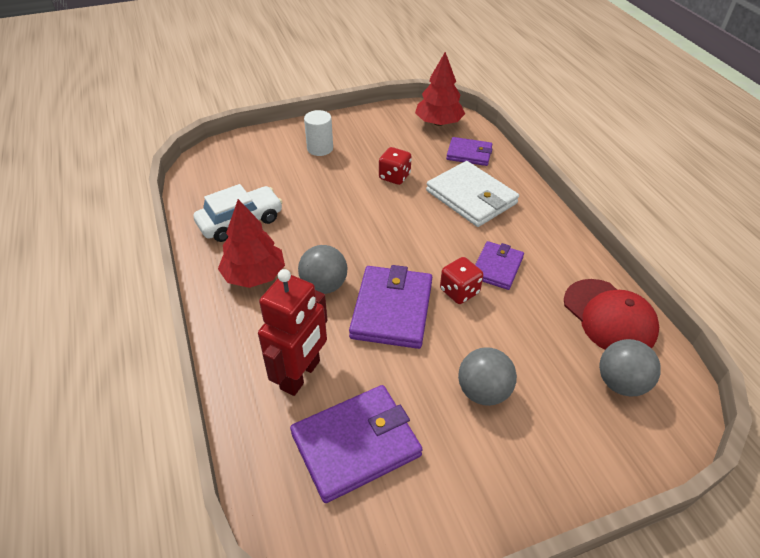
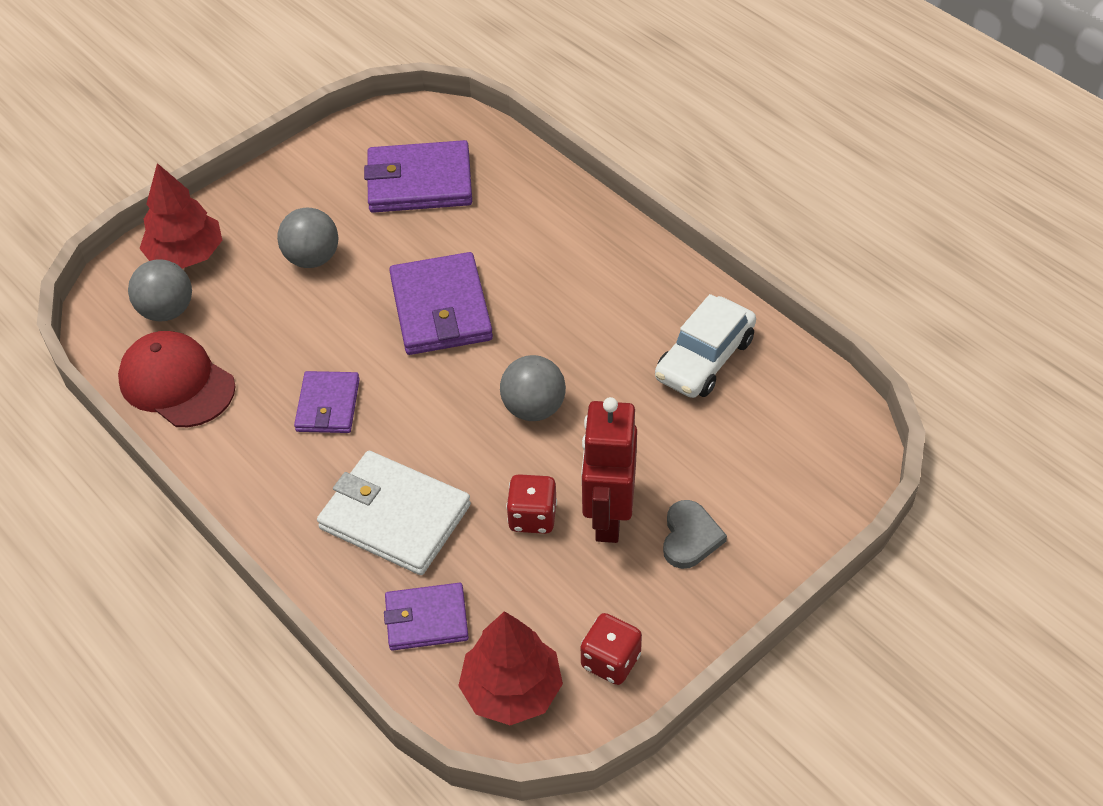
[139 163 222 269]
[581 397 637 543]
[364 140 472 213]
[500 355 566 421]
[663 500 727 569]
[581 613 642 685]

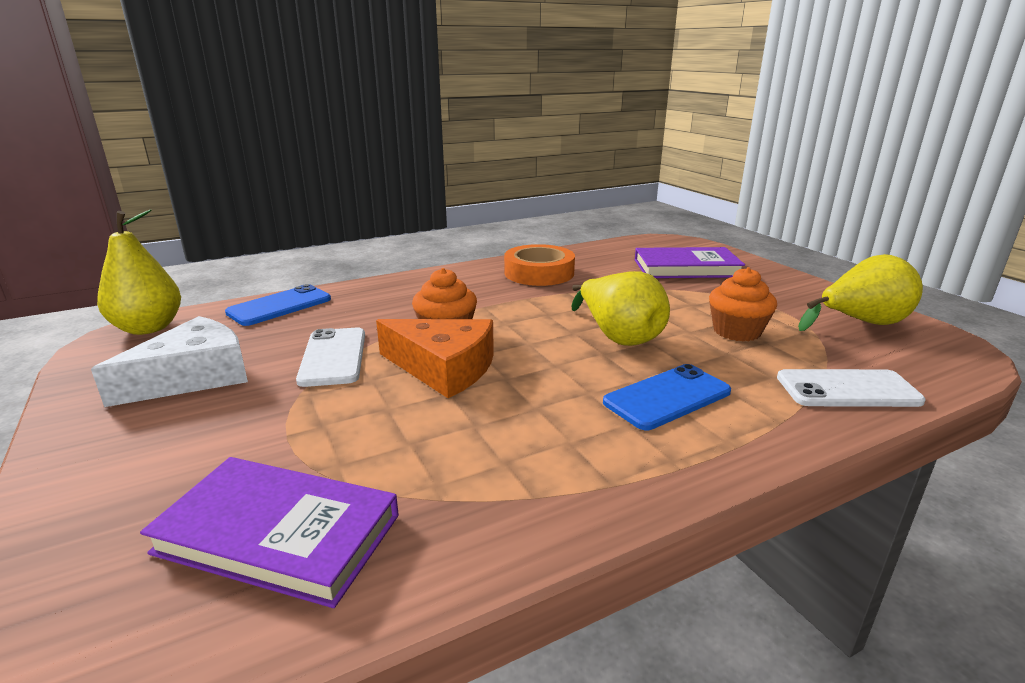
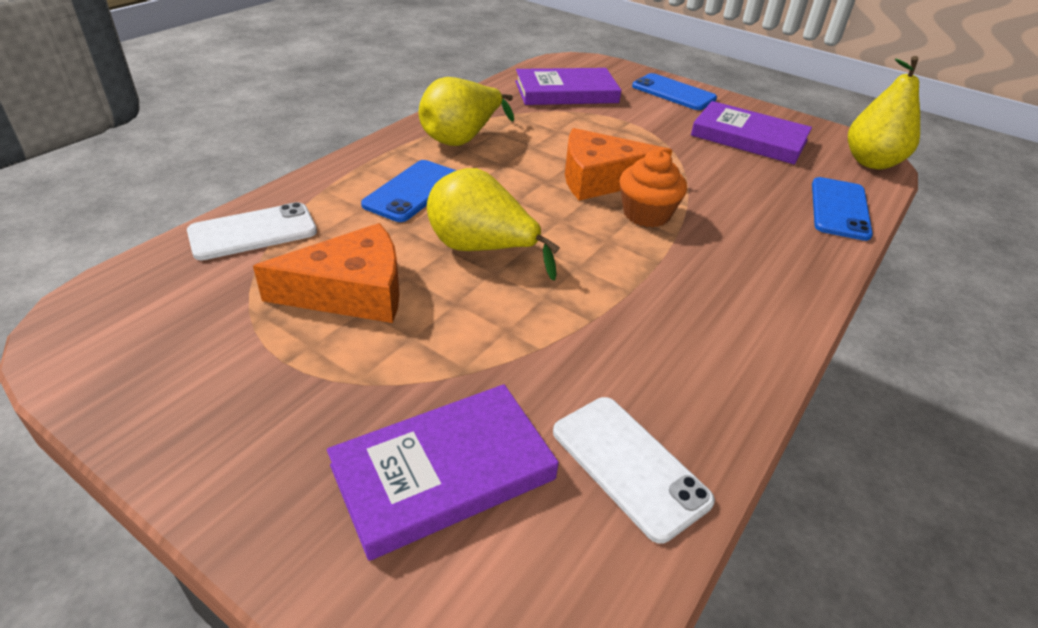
[691 101 812 165]
[553 397 715 544]
[504 244 575 286] (first image)
[253 223 400 323]
[419 77 514 146]
[632 73 717 110]

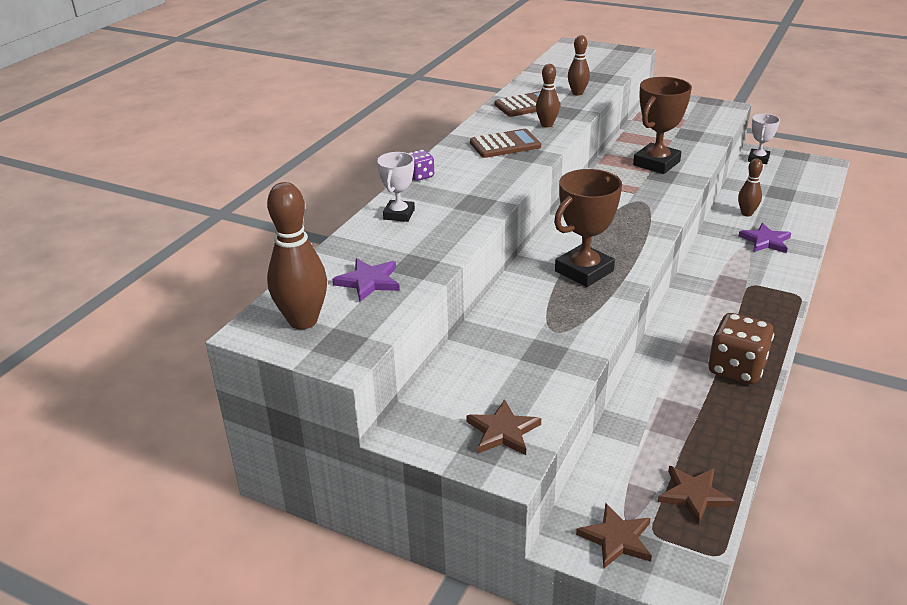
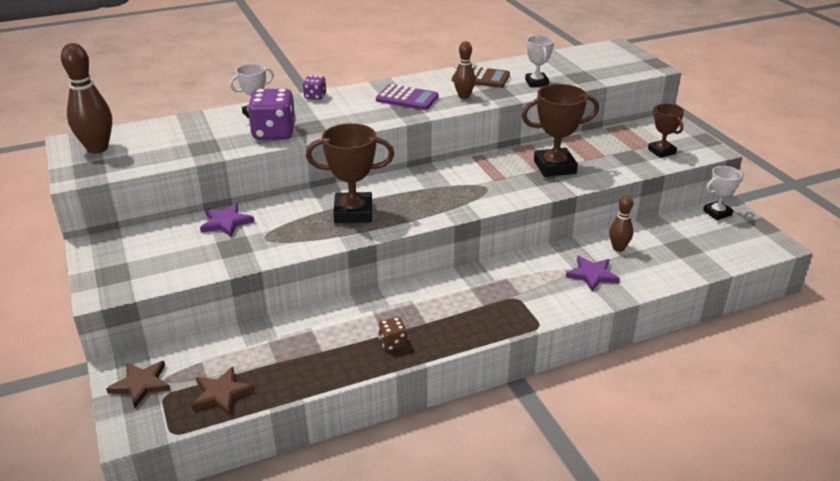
[200 203 254 238]
[466 399 541 455] (first image)
[376 84 439 110]
[525 35 554 87]
[378 317 407 351]
[247 88 296 140]
[648 104 684 158]

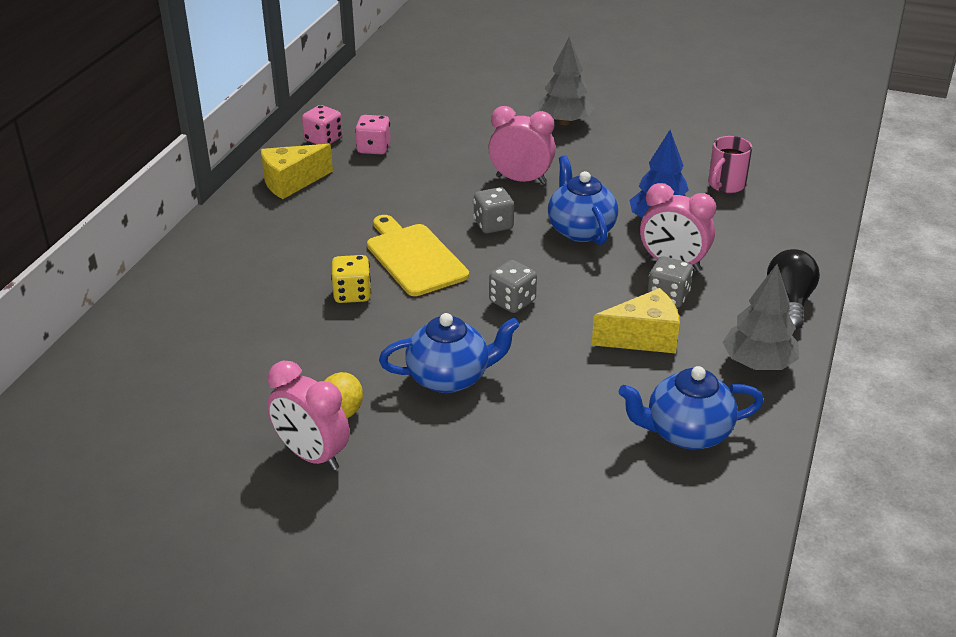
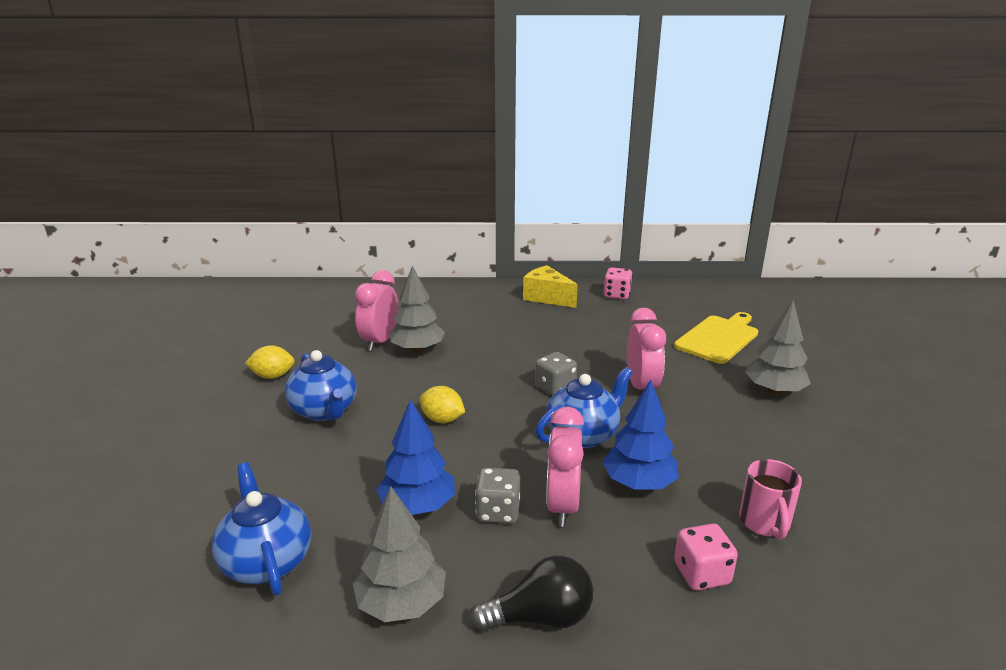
[355 270 398 351]
[389 266 445 353]
[674 524 738 590]
[674 312 758 364]
[420 386 465 423]
[376 399 455 515]
[739 459 802 539]

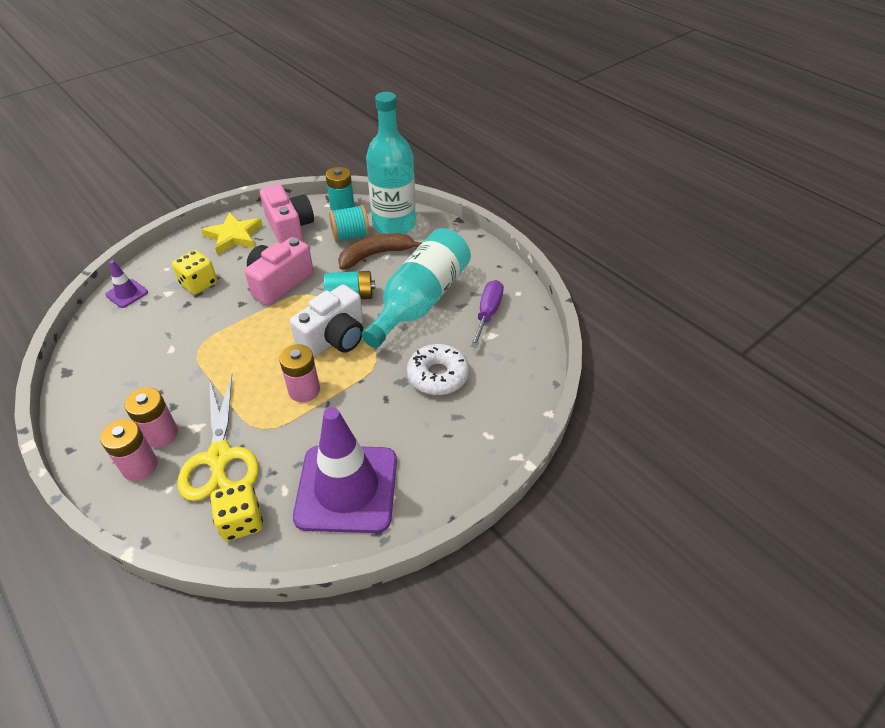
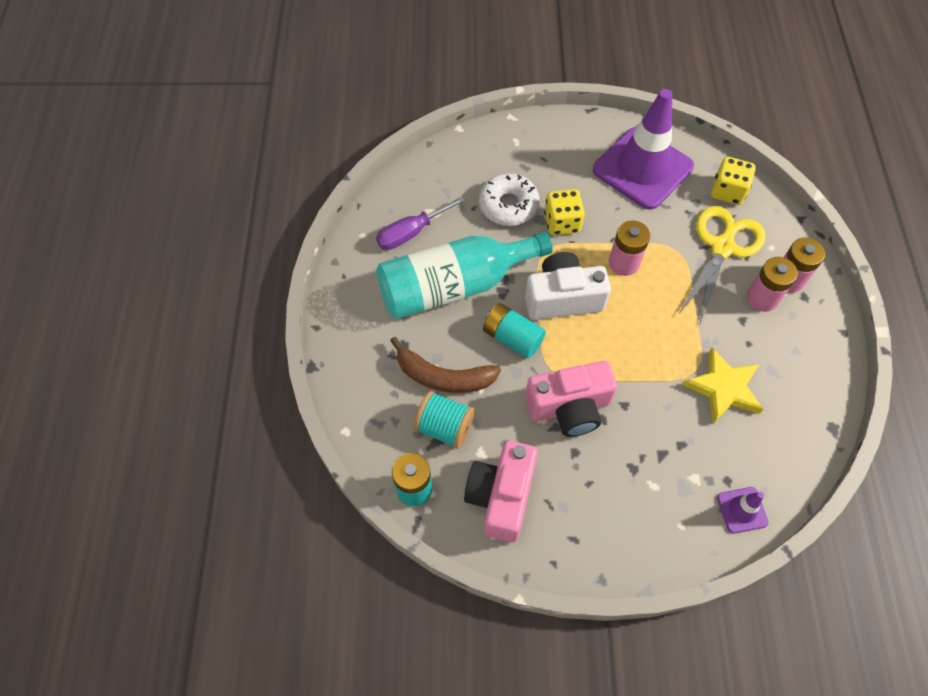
[544 189 585 235]
[682 348 764 424]
[366 92 416 234] (first image)

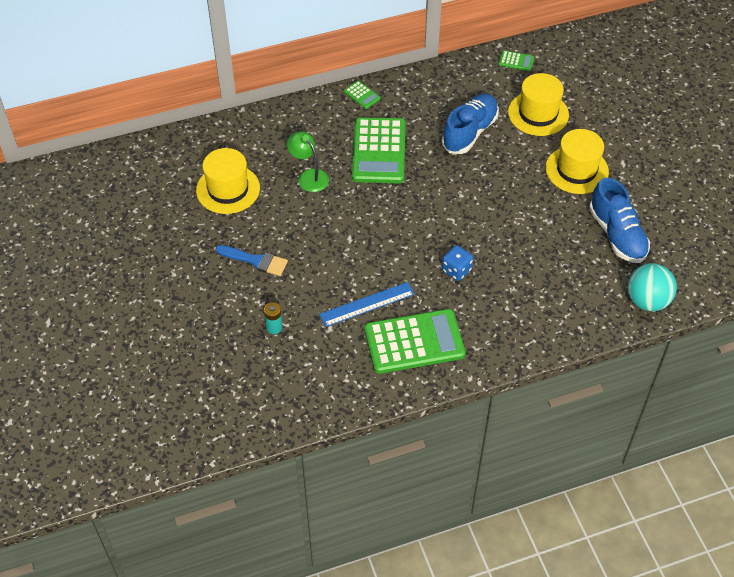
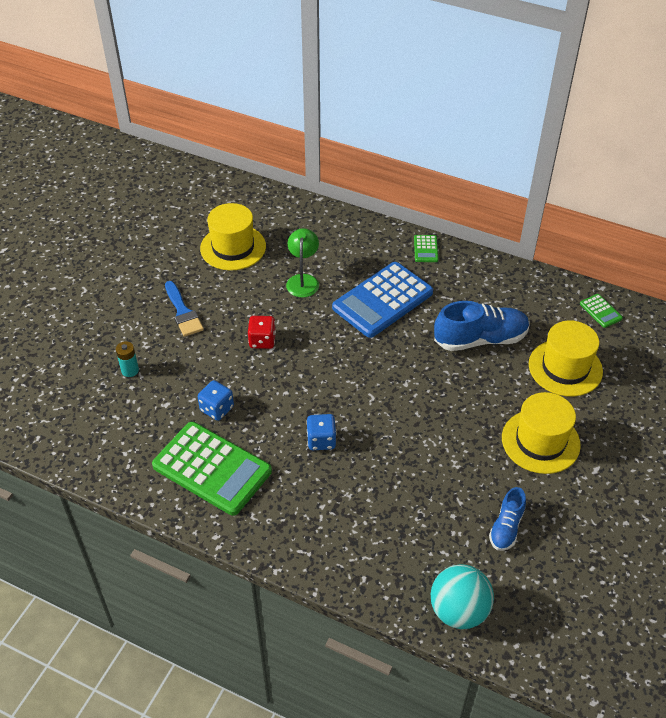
[198 380 234 421]
[332 262 433 338]
[489 487 526 551]
[248 316 276 349]

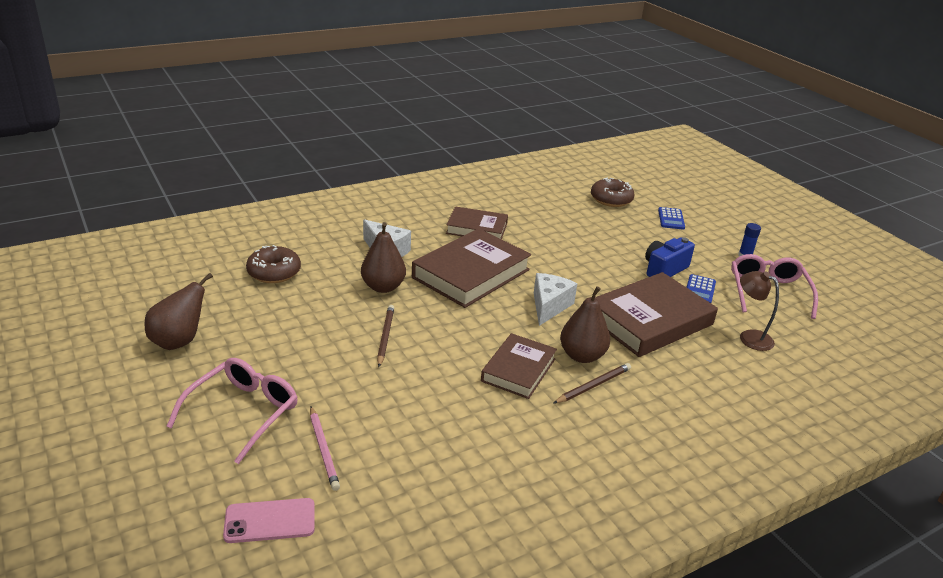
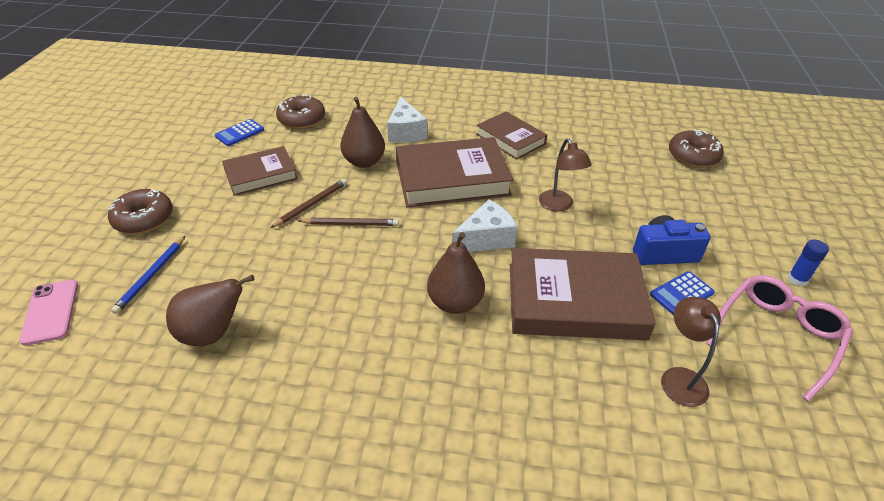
[166 275 254 346]
[108 189 173 234]
[19 280 78 346]
[111 236 185 314]
[222 146 298 196]
[298 218 399 226]
[215 119 264 146]
[539 138 591 212]

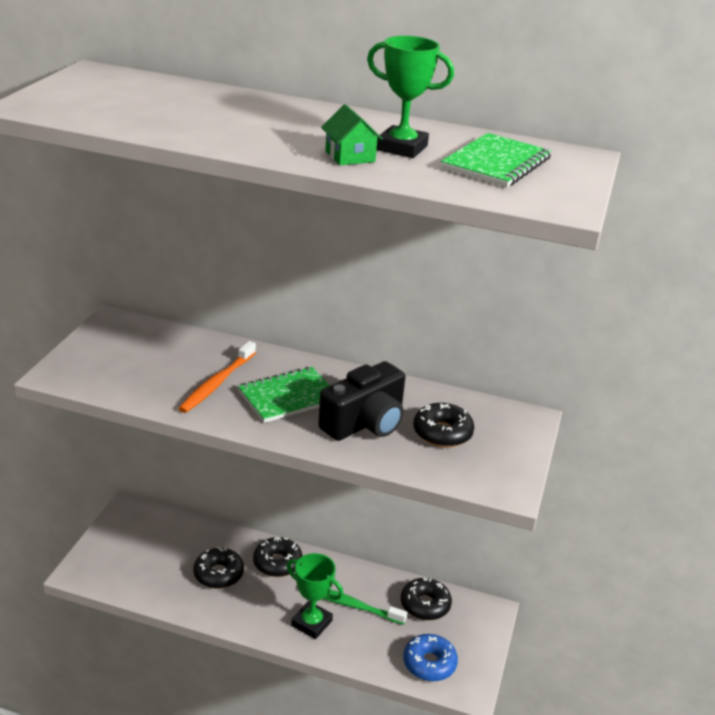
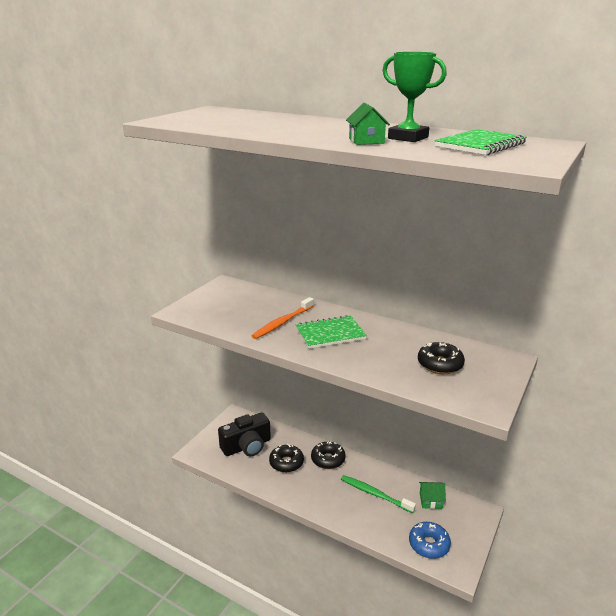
[286 553 343 639] (first image)
[218 413 271 456]
[419 482 446 509]

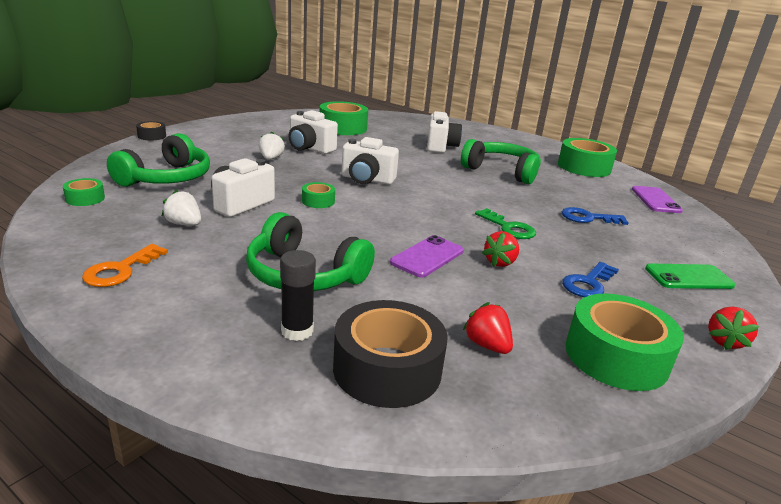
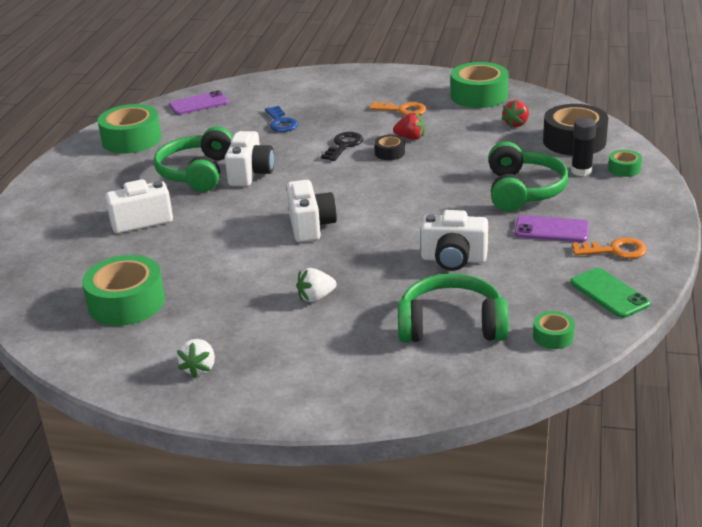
[374 135 405 160]
[177 339 215 378]
[225 131 274 186]
[608 150 642 177]
[515 215 589 242]
[321 132 363 161]
[370 101 427 116]
[570 268 651 318]
[708 307 759 350] (first image)

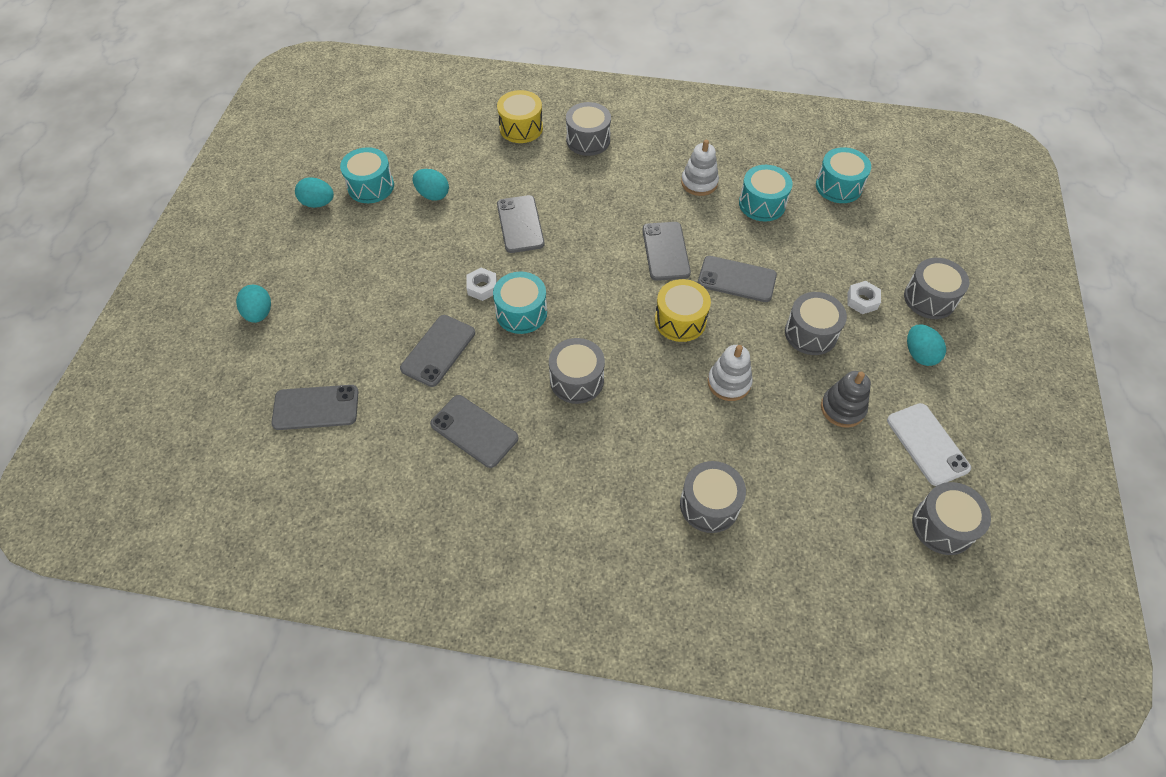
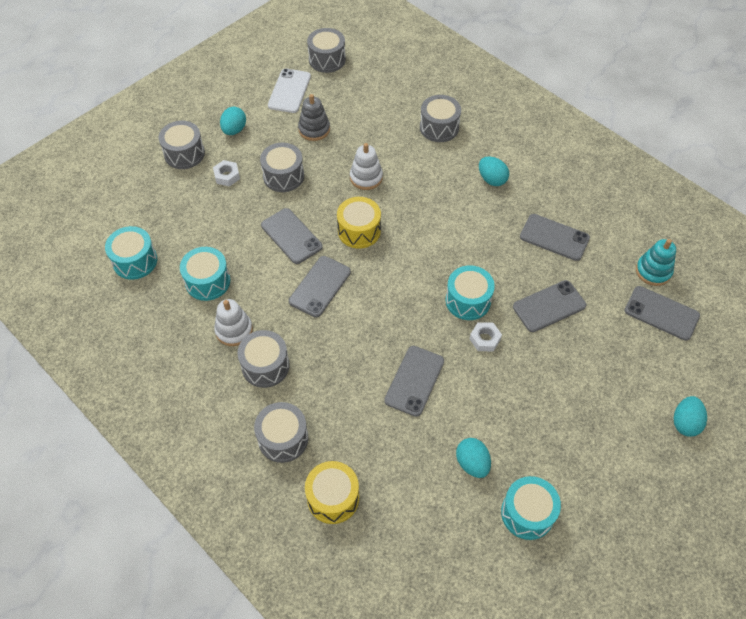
[479 156 509 186]
[520 214 590 261]
[237 330 290 388]
[636 239 676 286]

